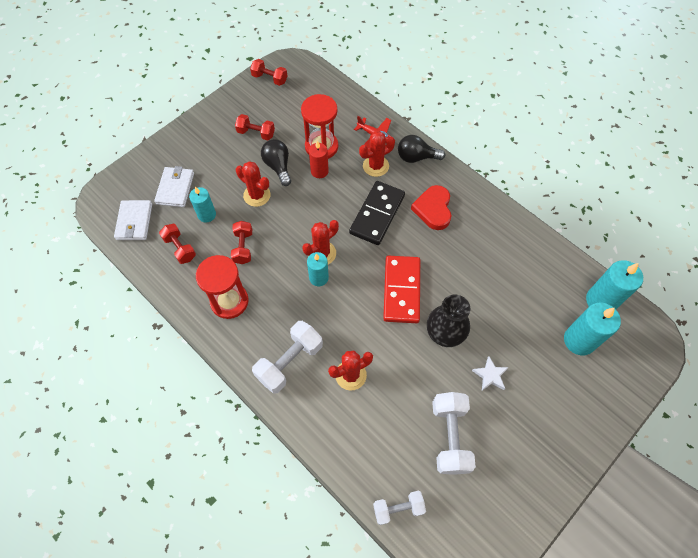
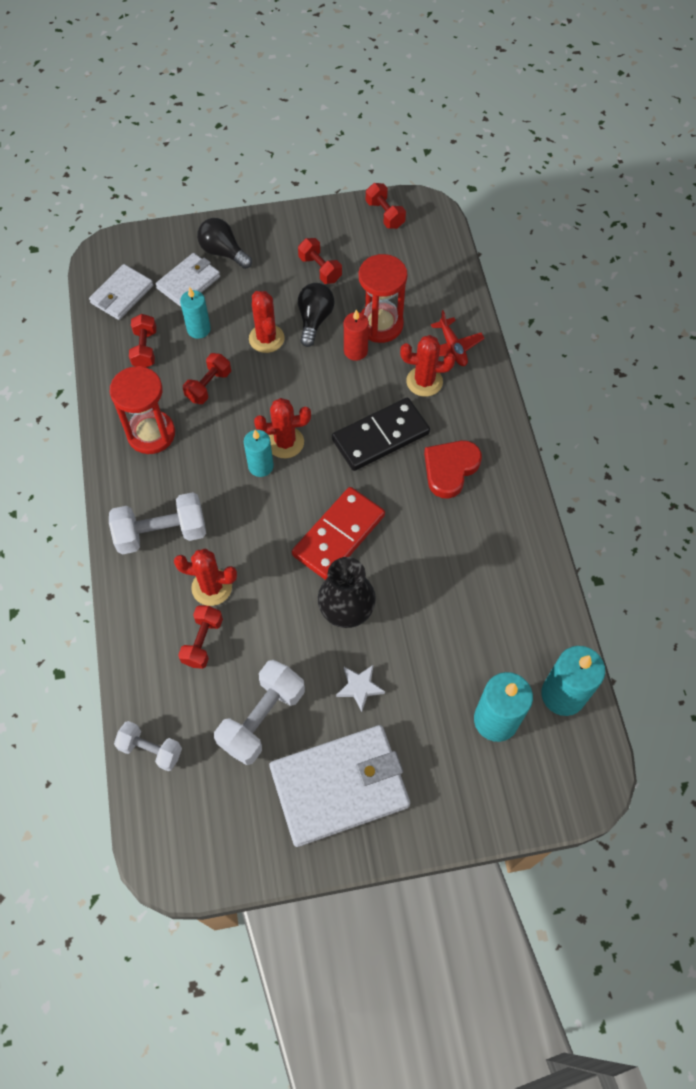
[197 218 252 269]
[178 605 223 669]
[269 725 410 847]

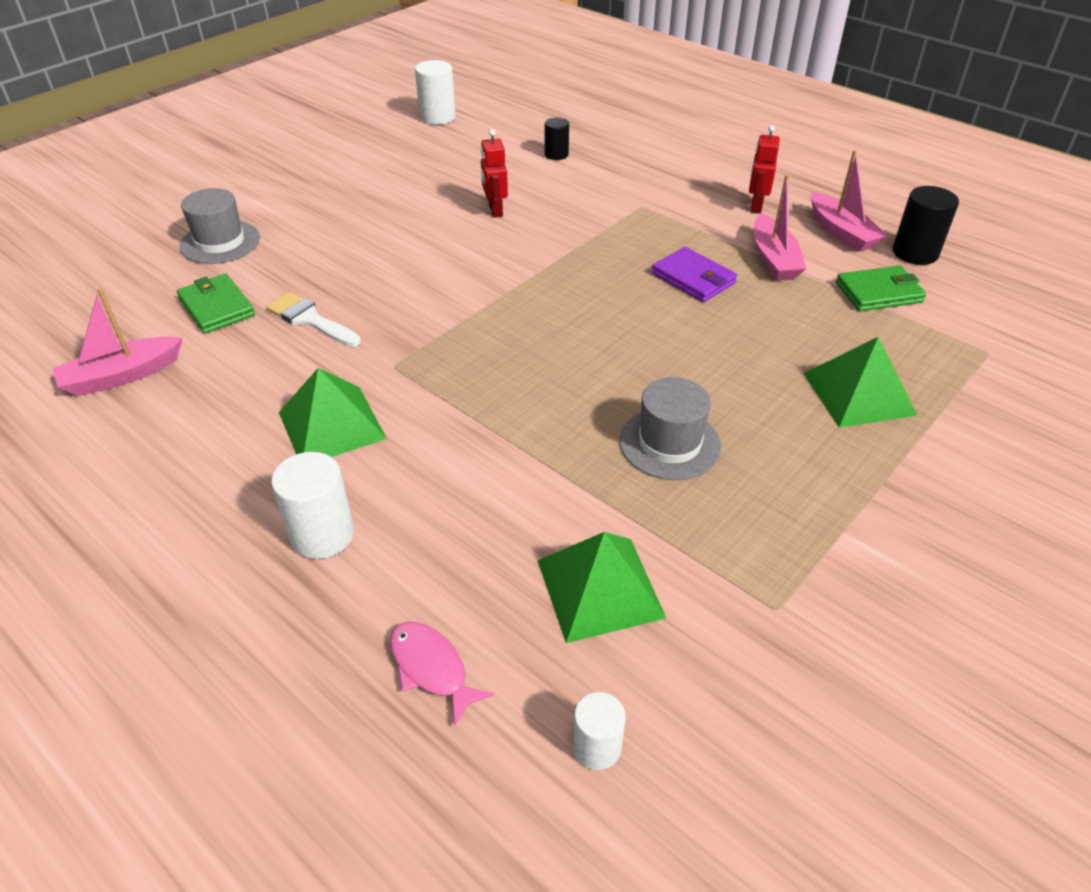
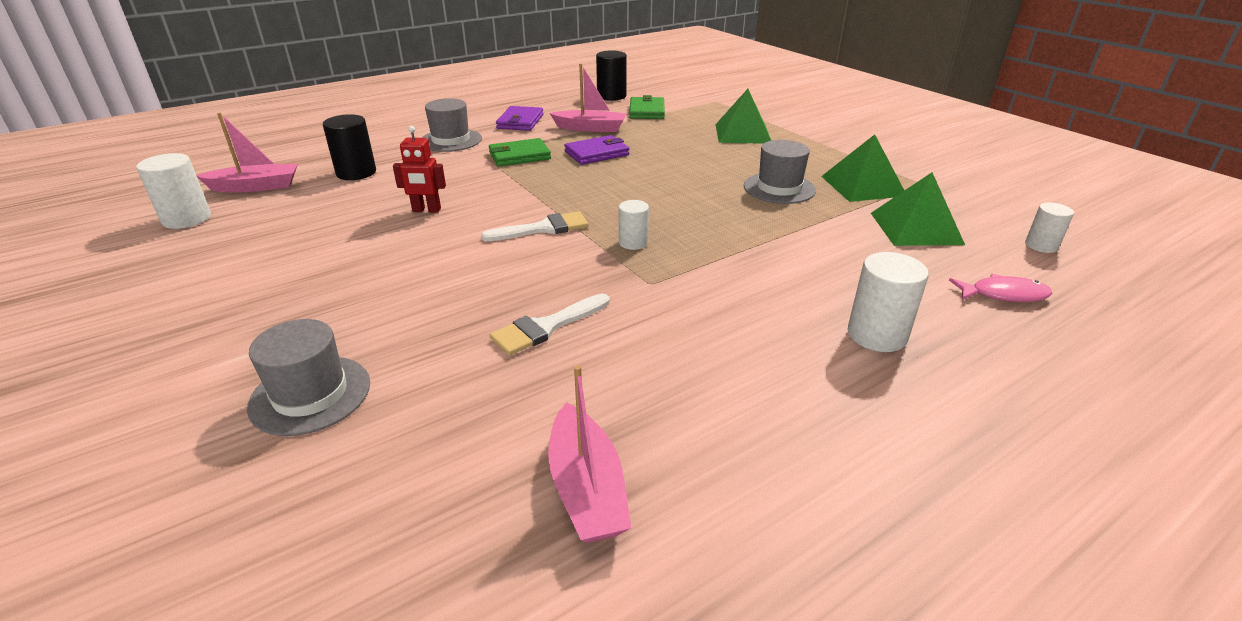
[489 138 551 166]
[821 134 904 202]
[949 274 1052 302]
[323 114 376 180]
[496 106 544 131]
[196 113 298 192]
[422 98 482 152]
[481 211 589 241]
[619 200 649 250]

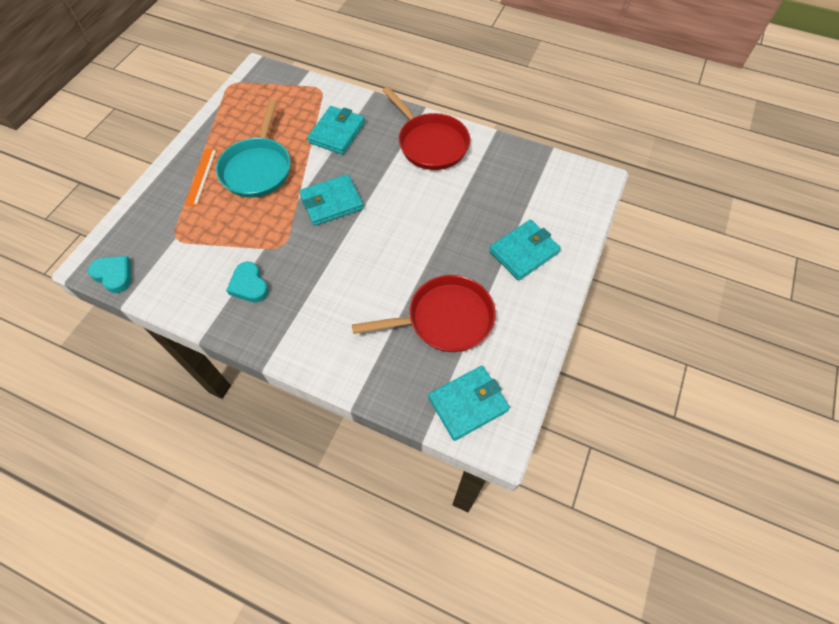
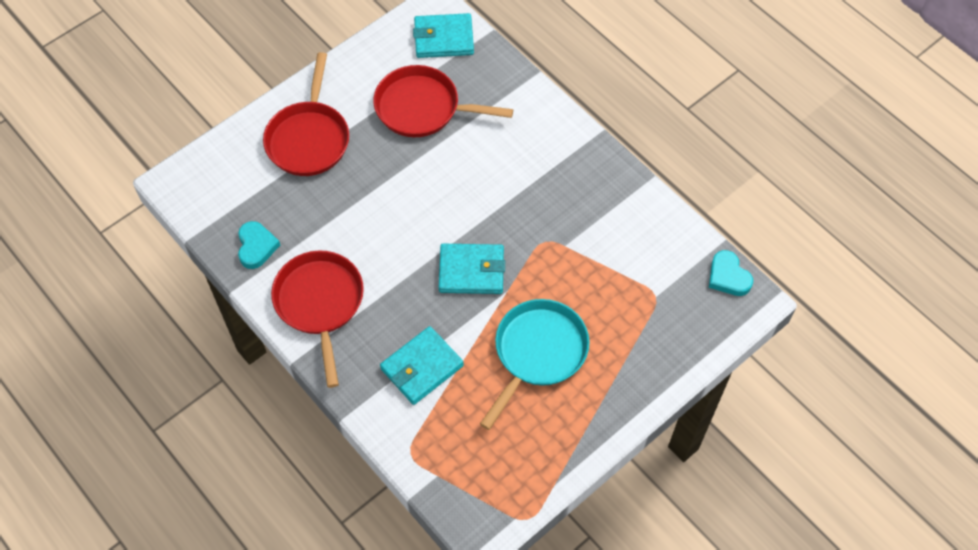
[185 148 217 206] (first image)
[238 221 280 269]
[263 52 349 176]

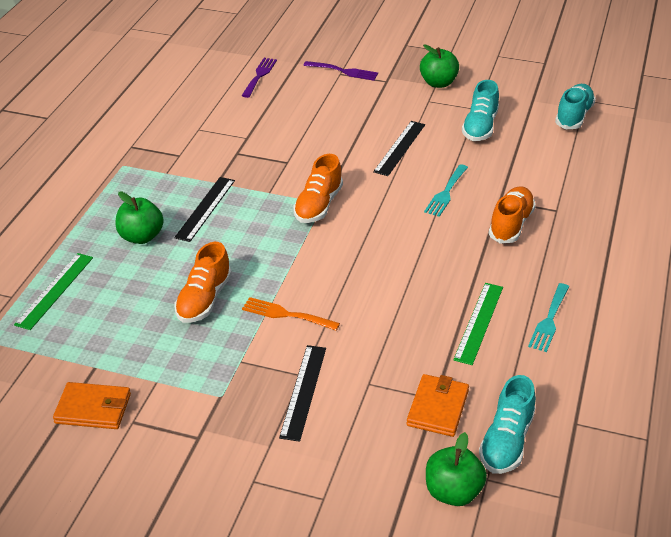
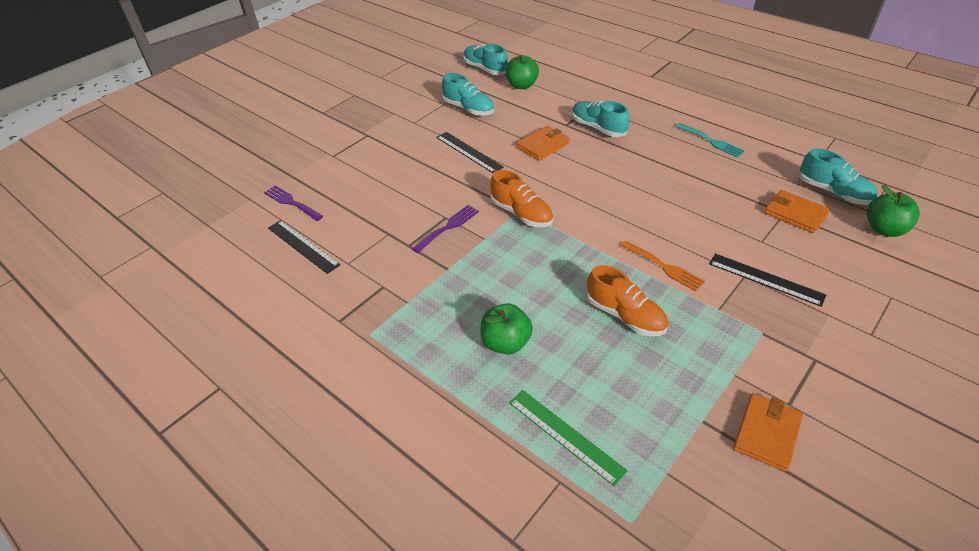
[268 220 340 274]
[620 241 705 291]
[412 205 479 253]
[506 55 539 89]
[517 126 570 161]
[453 283 503 365] (first image)
[572 101 629 137]

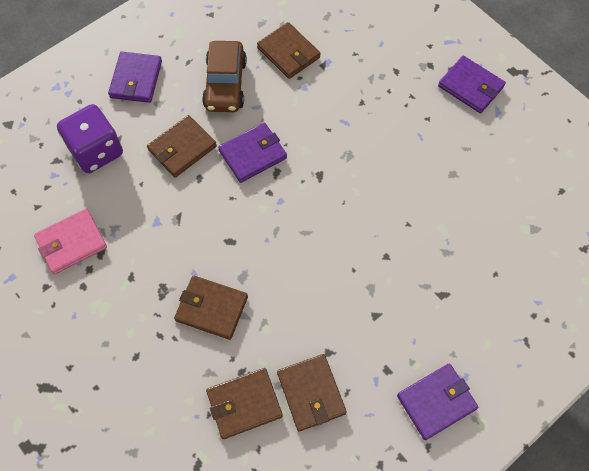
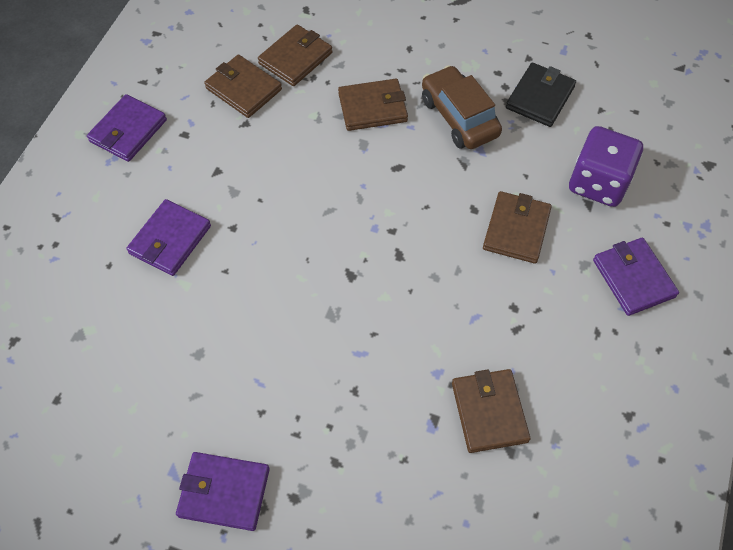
[506 63 576 127]
[422 65 502 149]
[126 199 211 276]
[452 369 530 453]

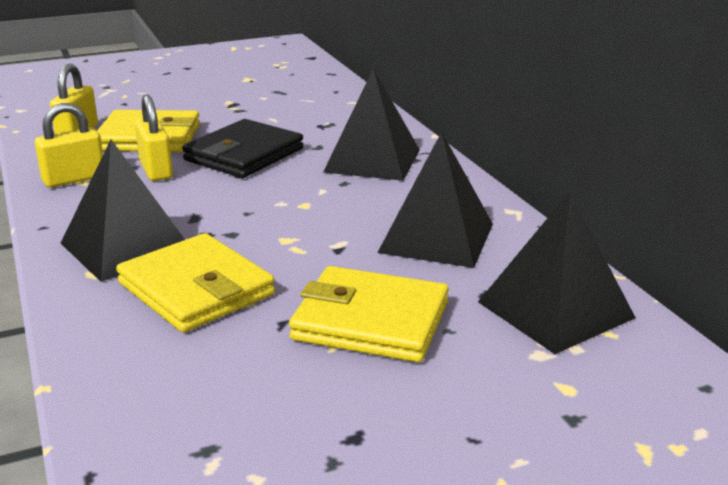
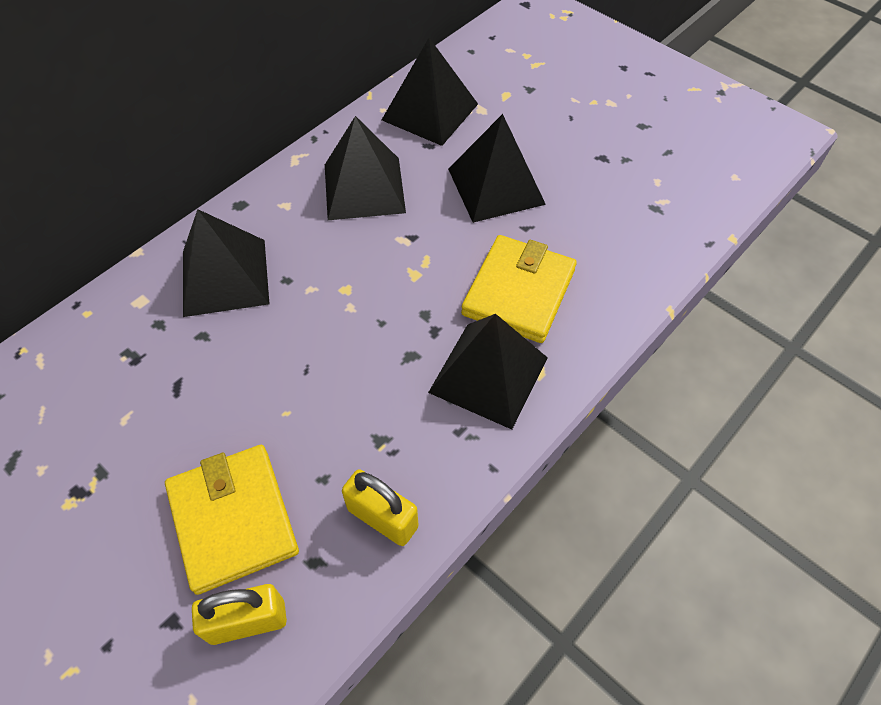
[135 95 173 181] (first image)
[182 119 304 178] (first image)
[448 114 546 223]

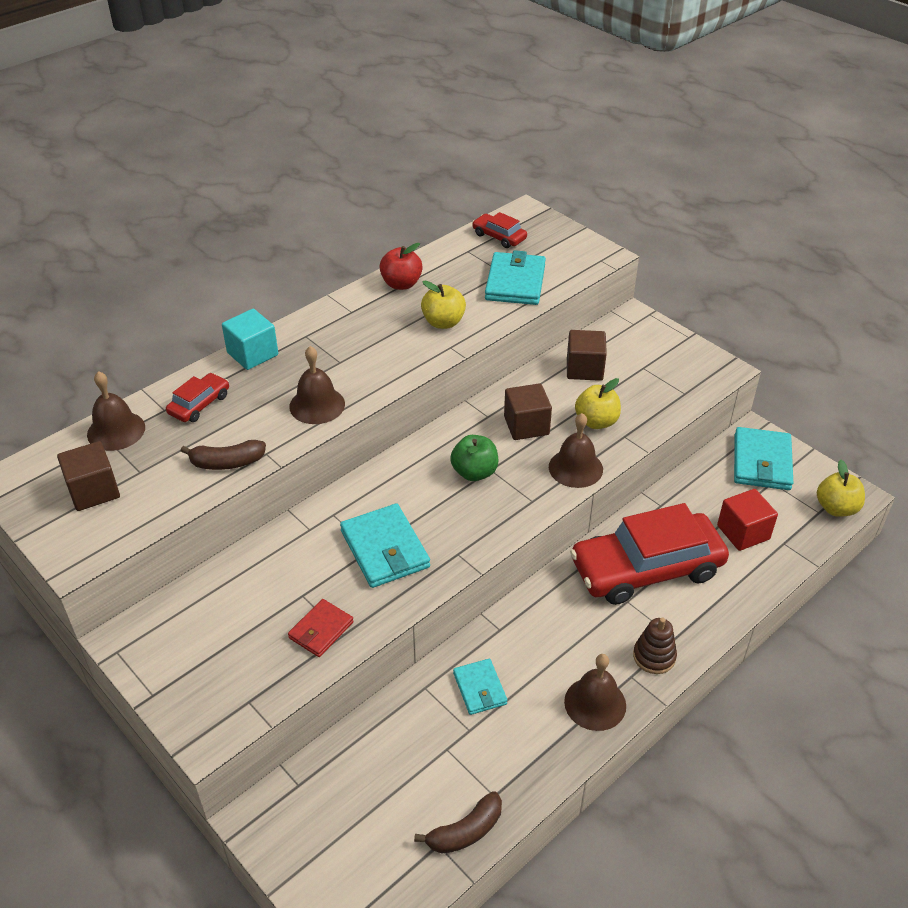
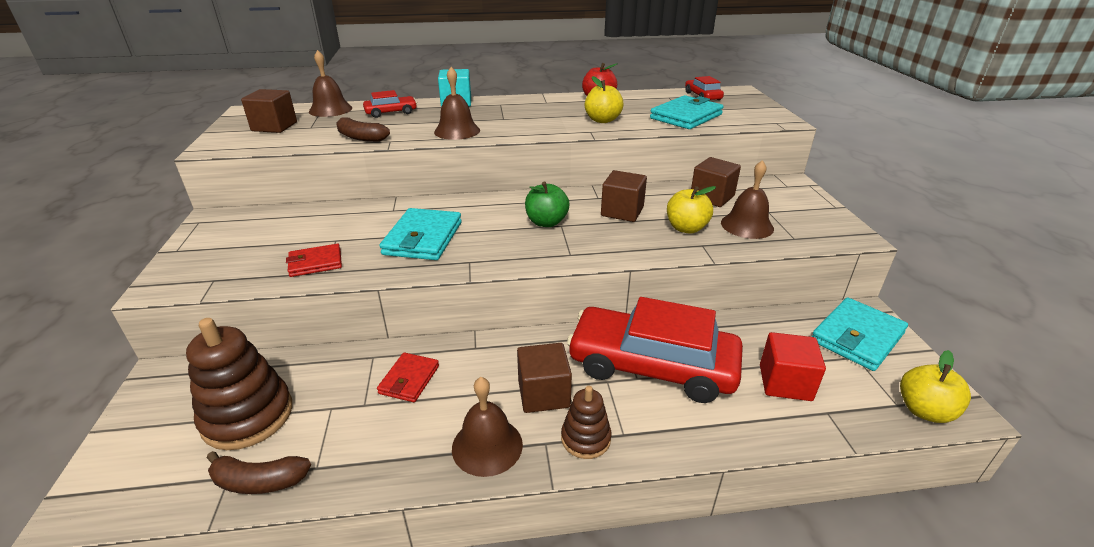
[377 352 439 402]
[721 160 774 239]
[186 318 292 450]
[517 343 572 413]

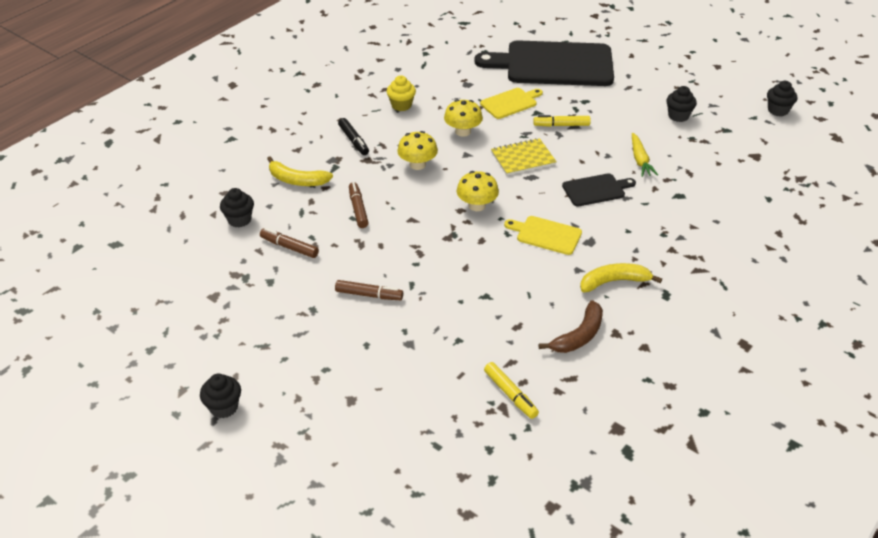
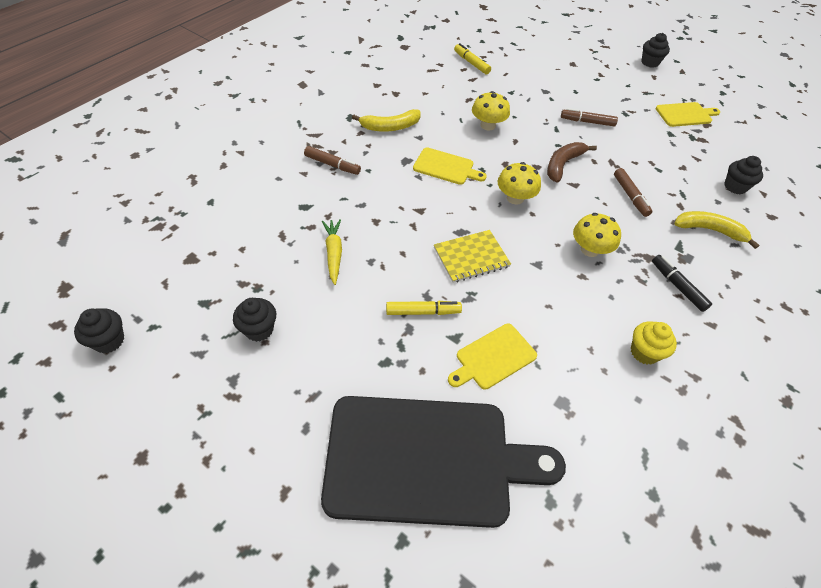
[304 146 361 175]
[472 91 510 131]
[547 142 597 183]
[562 173 636 207] (first image)
[656 102 720 127]

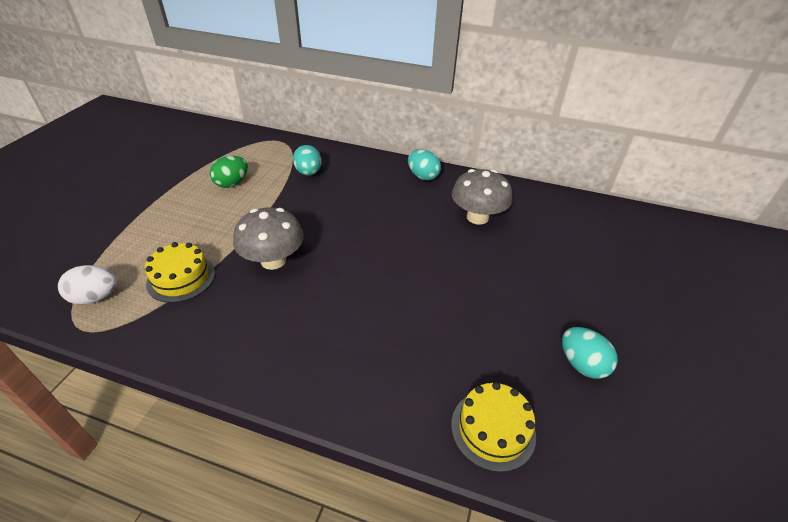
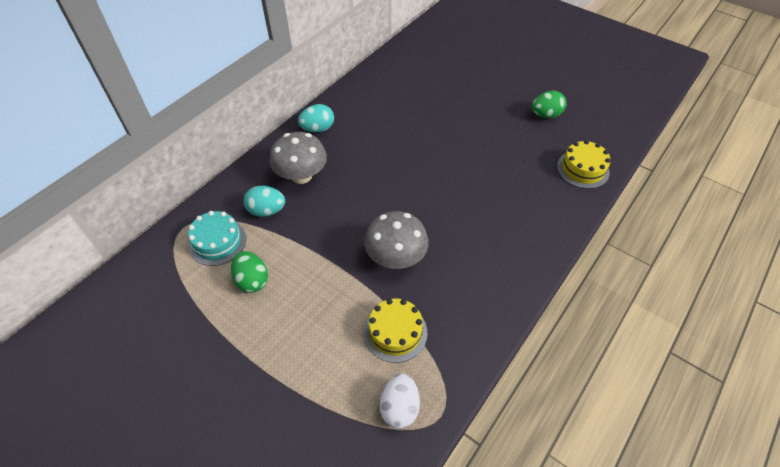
[270 132 327 184]
[532 91 567 118]
[188 211 246 266]

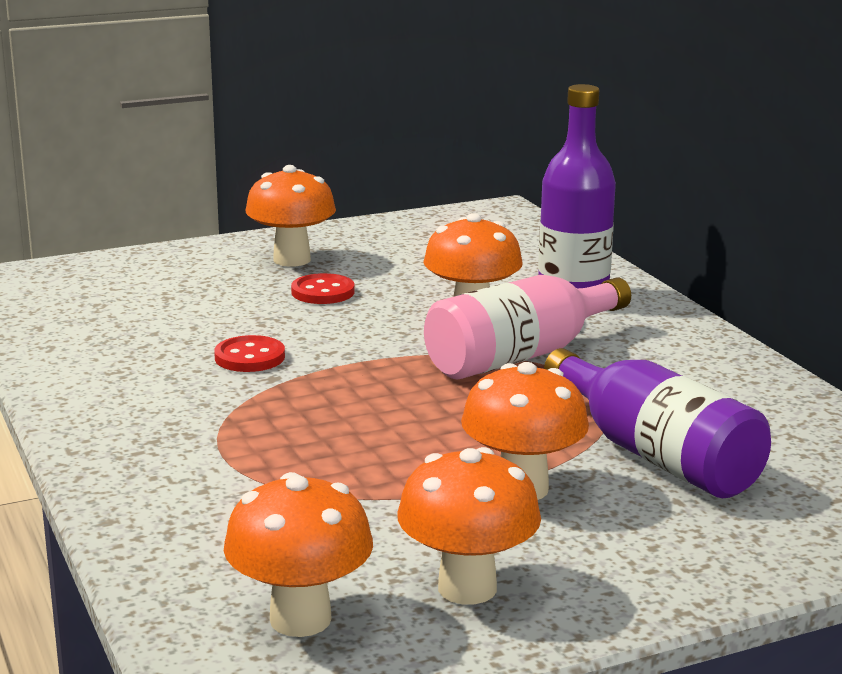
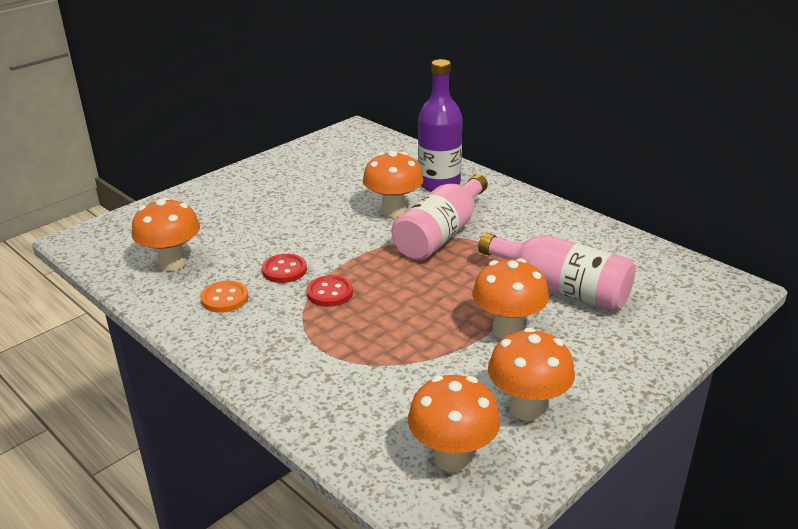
[132 198 200 271]
[306 275 353 307]
[478 233 635 311]
[200 280 249 313]

